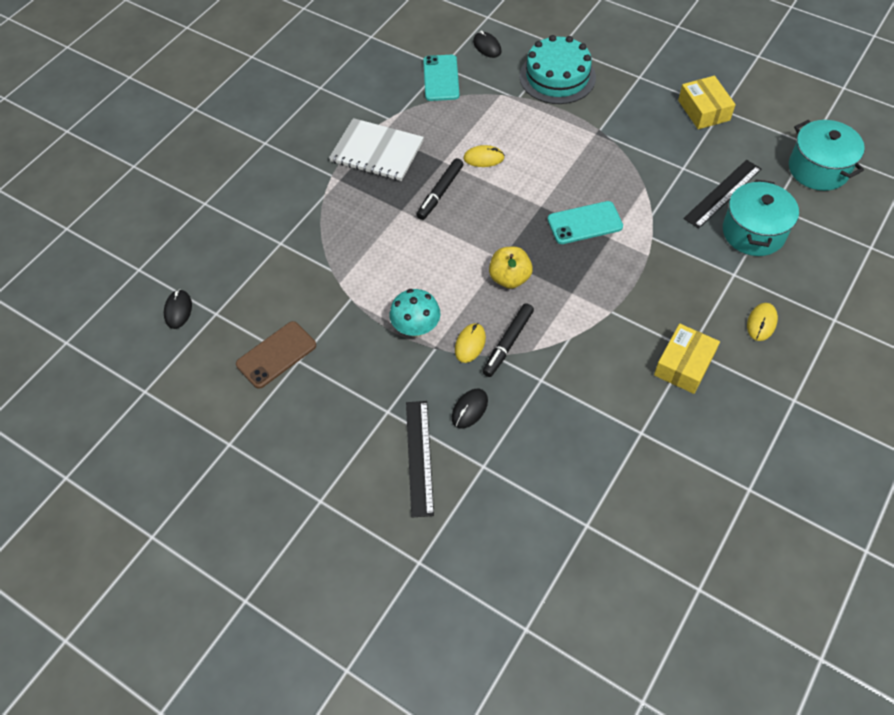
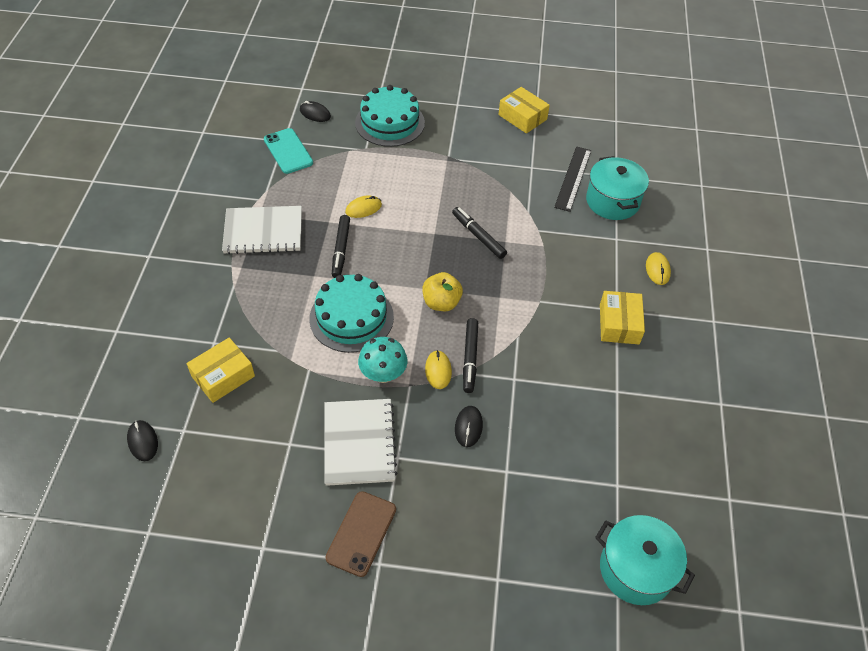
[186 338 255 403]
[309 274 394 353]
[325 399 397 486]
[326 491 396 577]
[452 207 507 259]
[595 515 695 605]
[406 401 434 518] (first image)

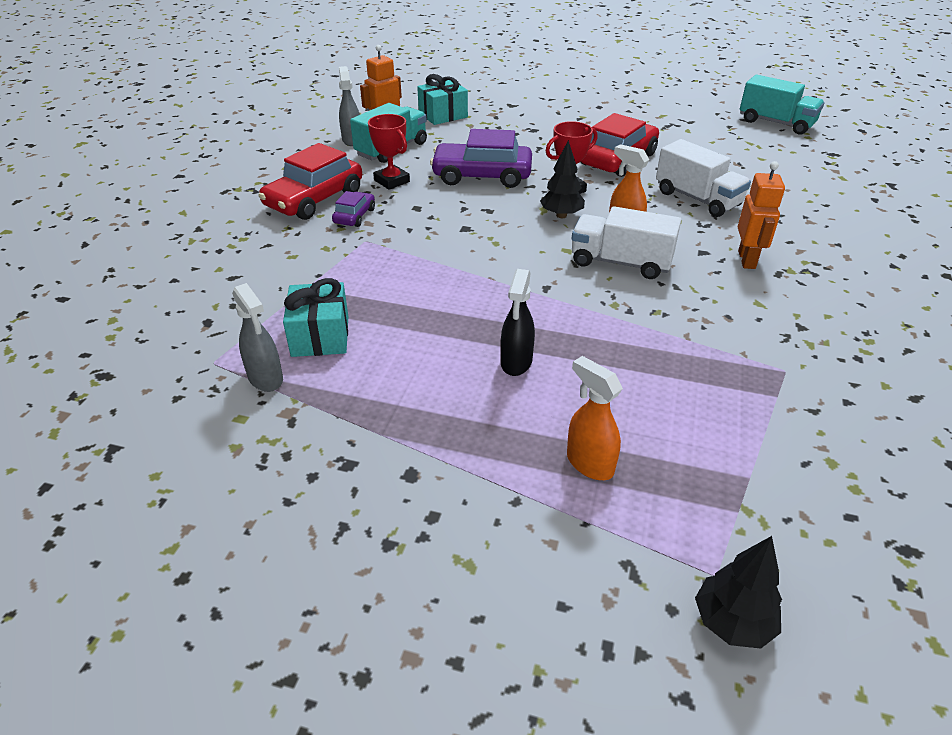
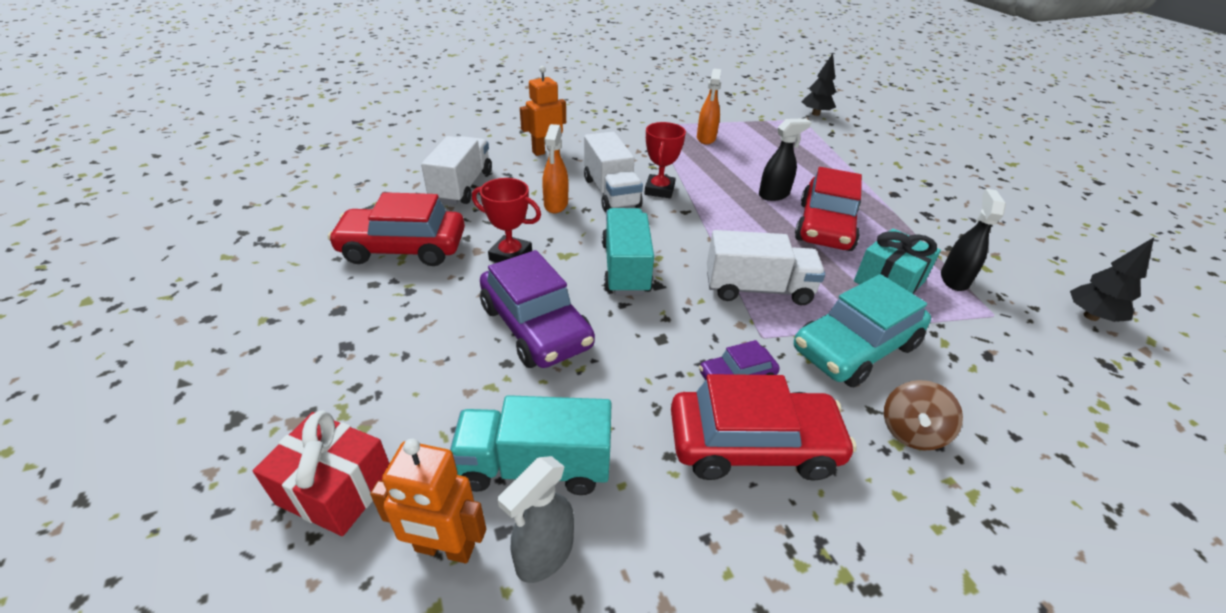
[253 411 390 536]
[602 208 654 295]
[644 122 686 198]
[697 69 721 144]
[707 230 825 305]
[794 274 931 387]
[795 167 862 251]
[884 380 963 450]
[941 189 1006 291]
[1070 237 1154 322]

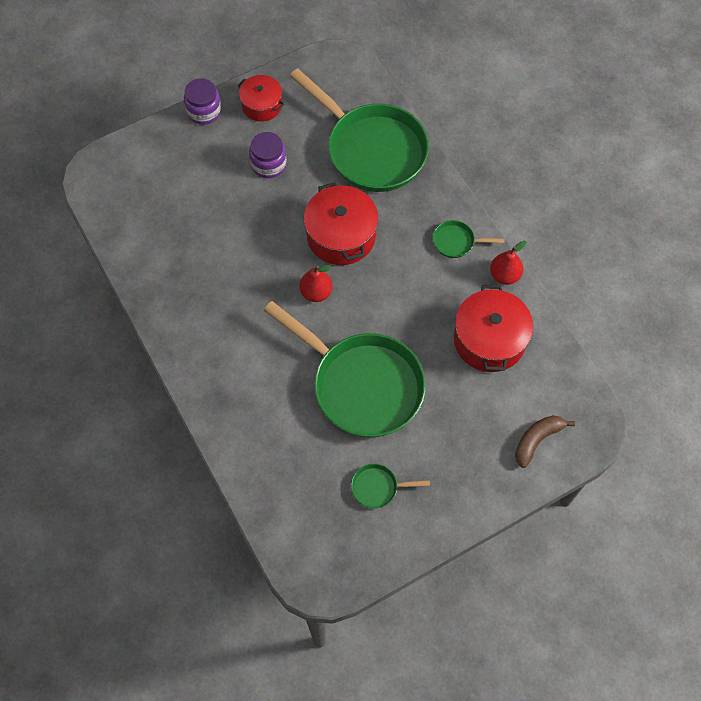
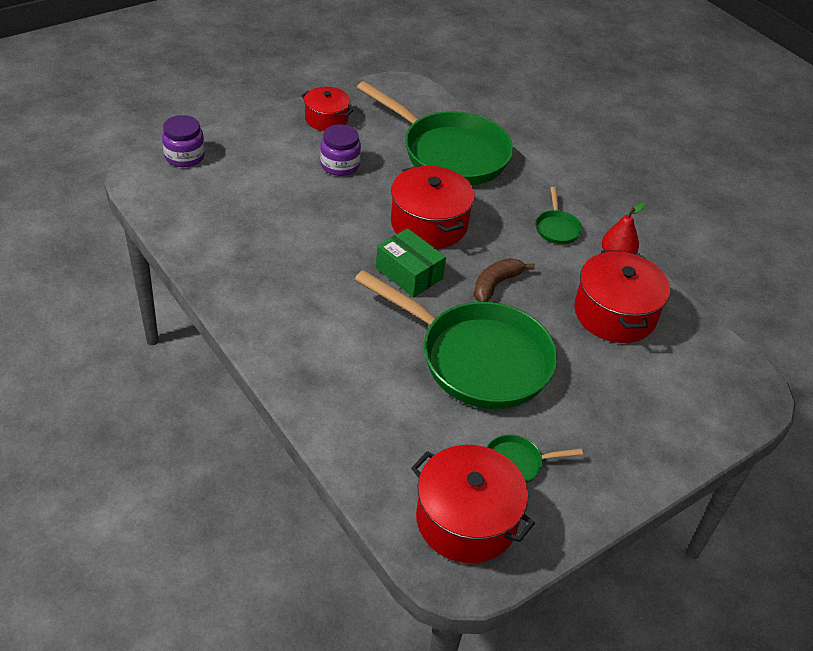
[162 115 205 167]
[376 228 446 298]
[411 445 535 563]
[474 258 535 302]
[536 187 582 244]

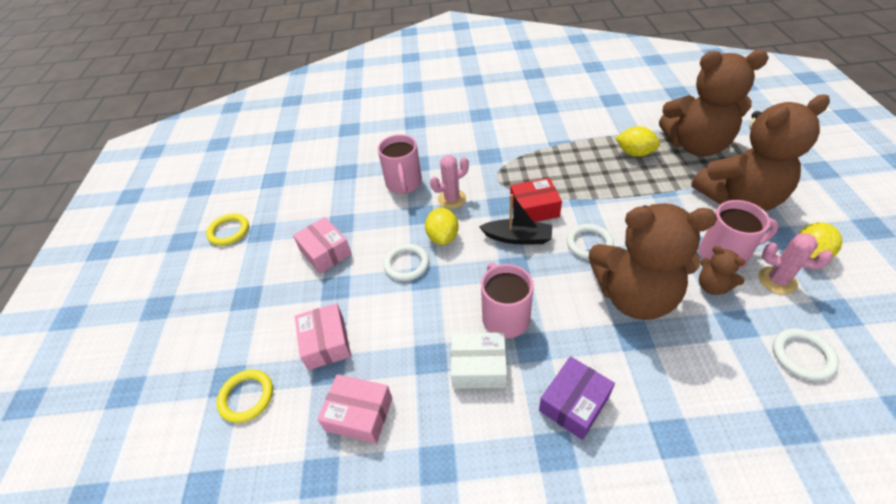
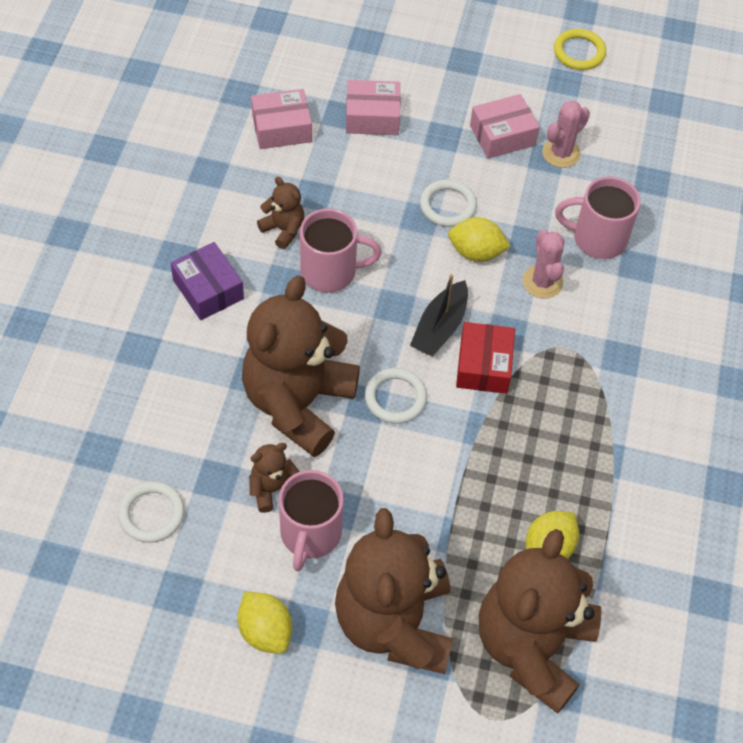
[251 89 312 149]
[257 177 304 249]
[542 101 590 168]
[217 369 273 423] (first image)

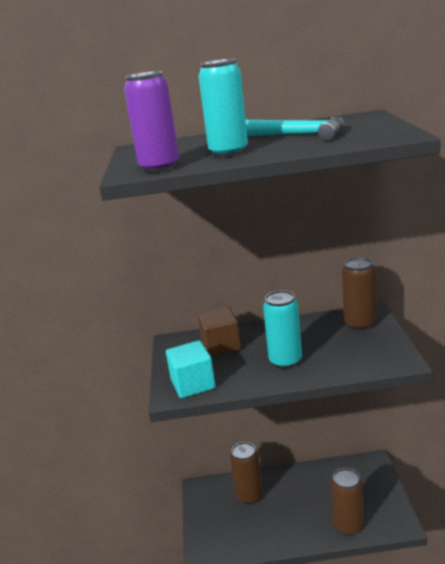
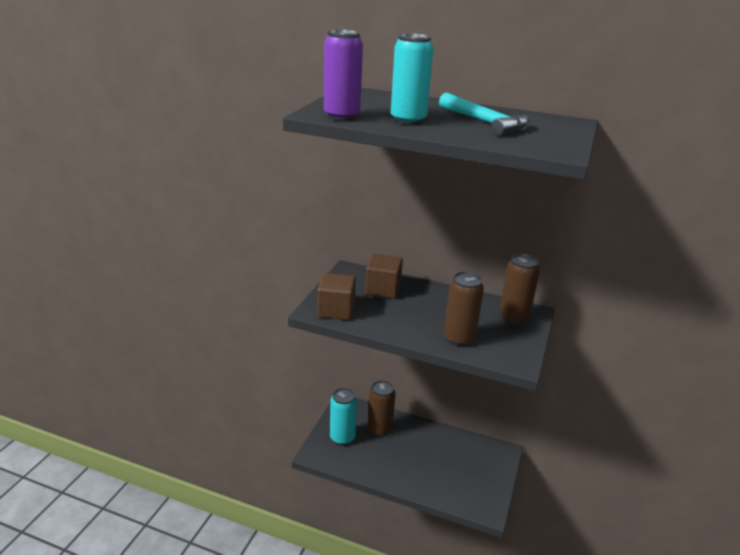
[317 273 356 320]
[330 388 357 445]
[444 271 484 346]

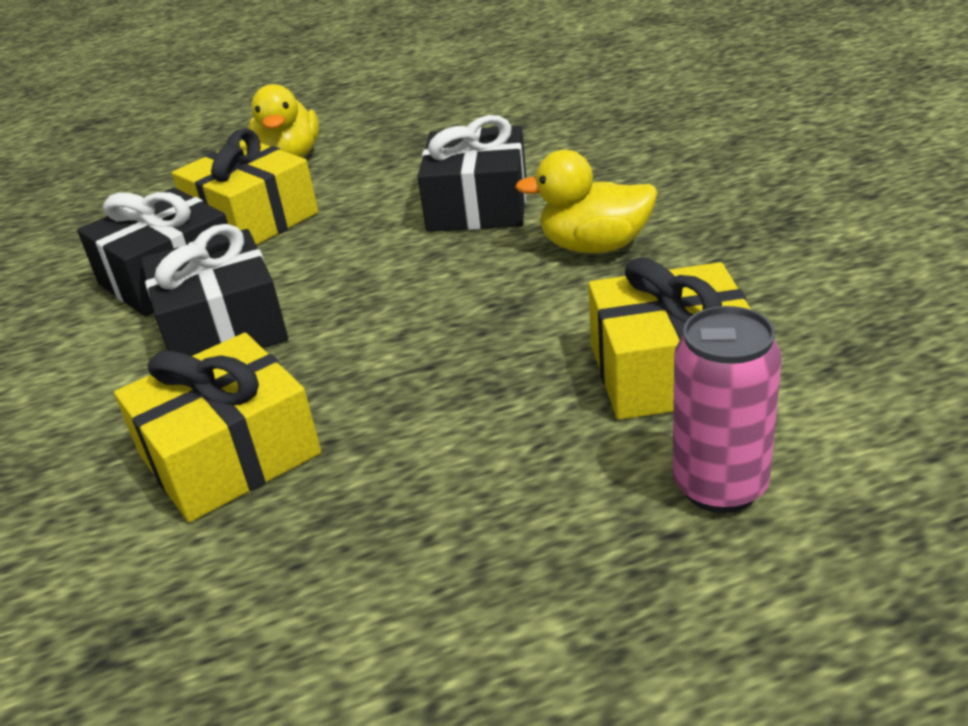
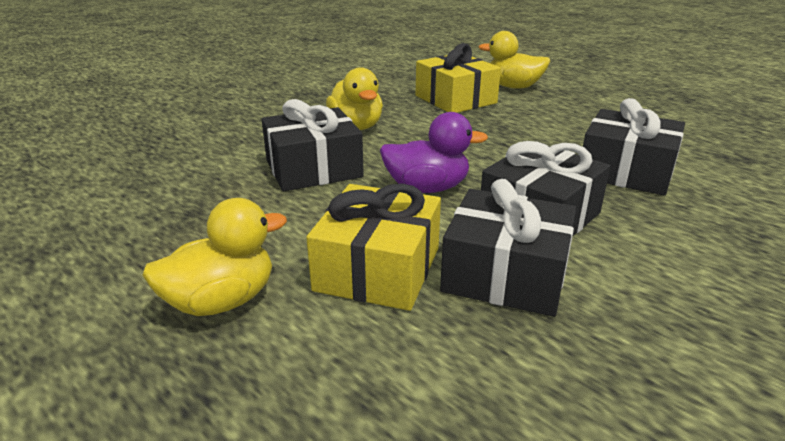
[380 112 488 193]
[478 31 550 89]
[583 98 685 196]

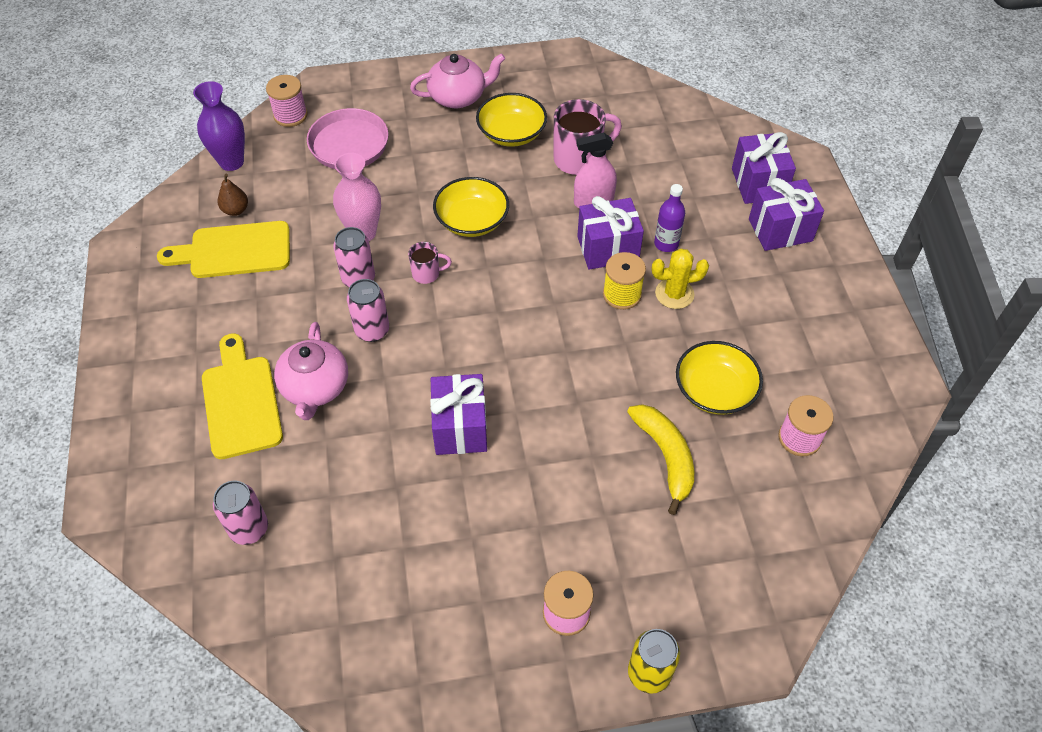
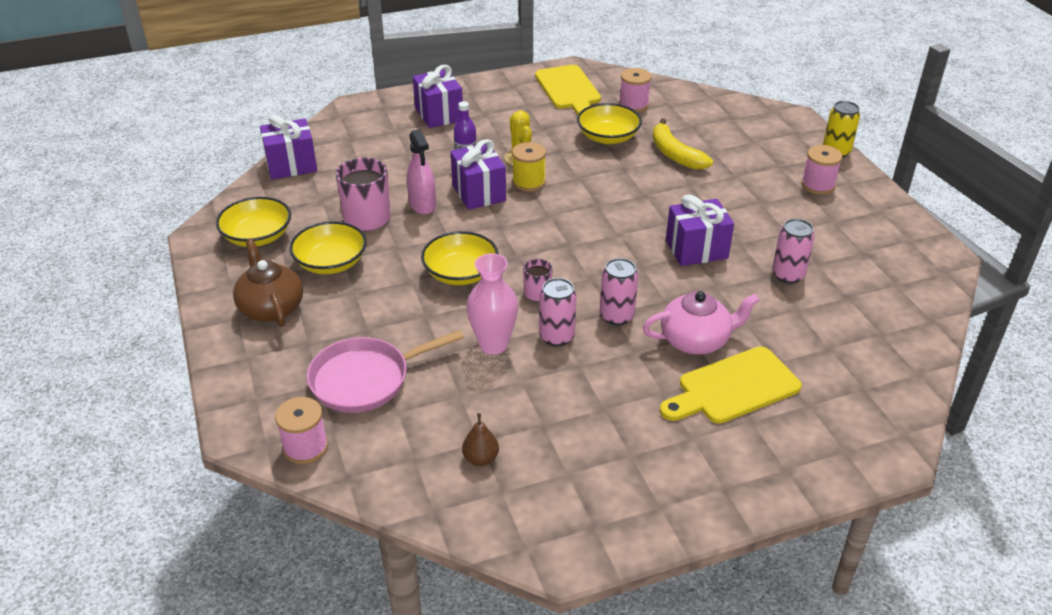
[216 197 291 247]
[233 239 303 327]
[260 114 317 179]
[535 65 601 115]
[653 118 713 170]
[772 219 815 284]
[193 81 245 171] (first image)

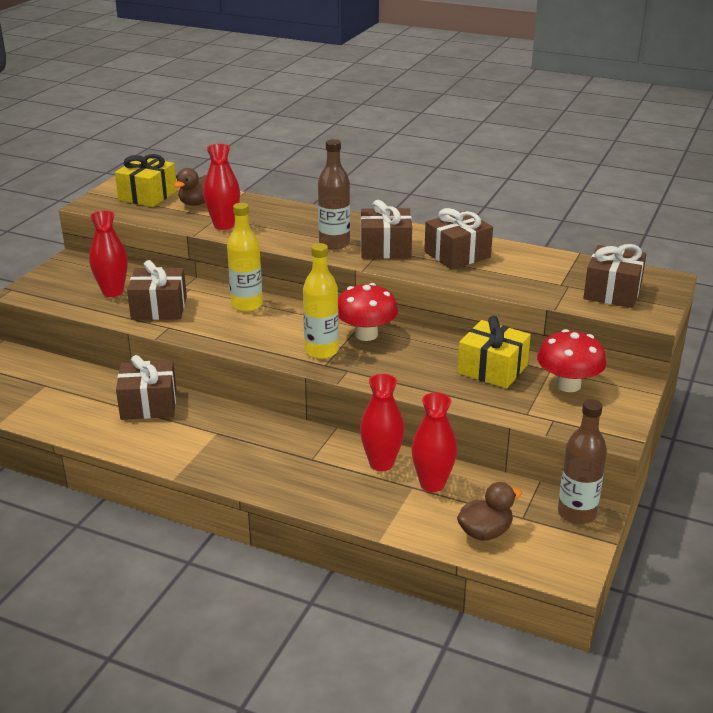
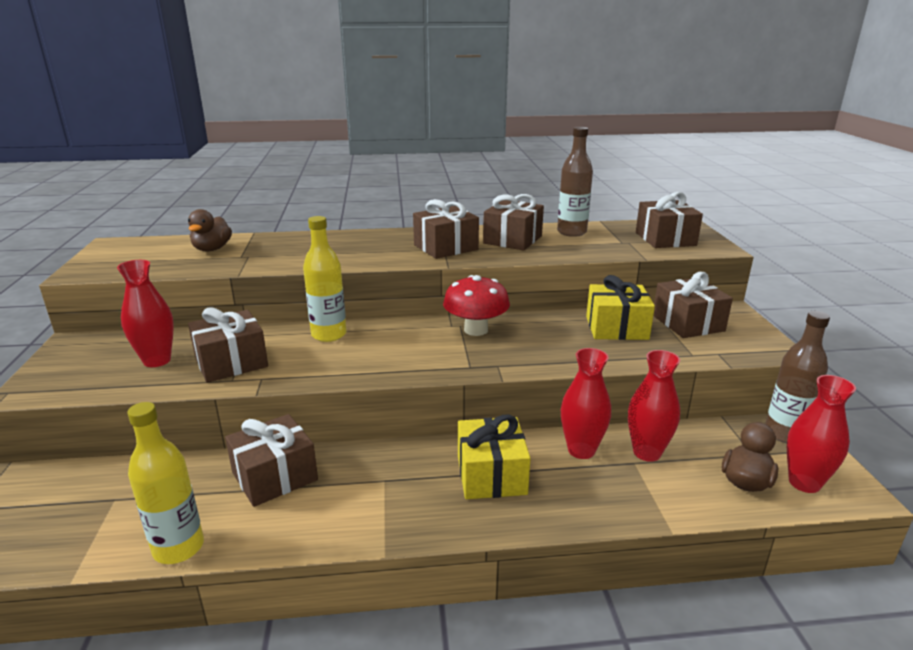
[127 402 204 564]
[458 415 531 499]
[557 127 593 237]
[653 272 733 338]
[787 375 856 493]

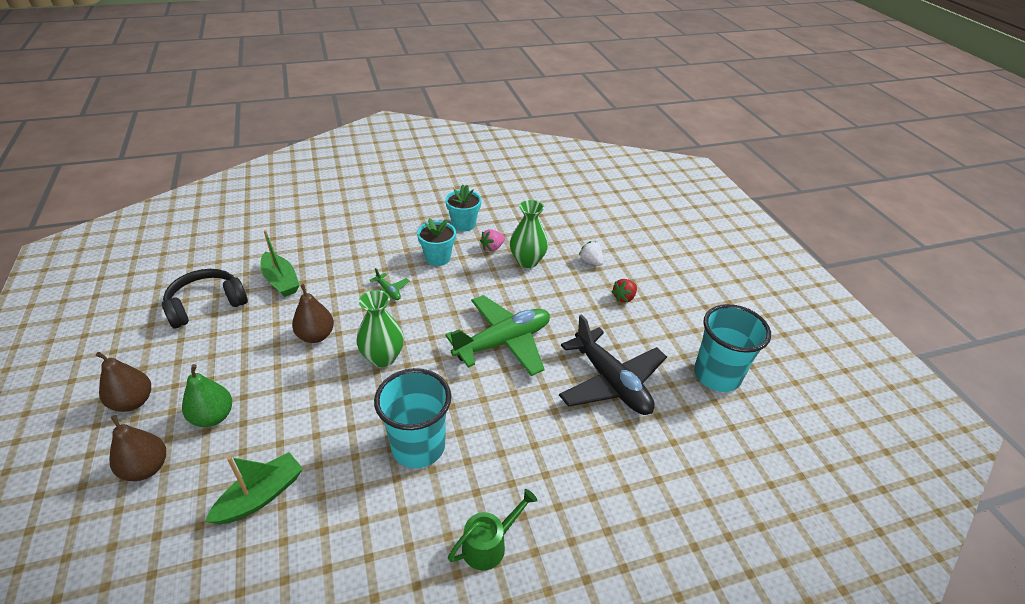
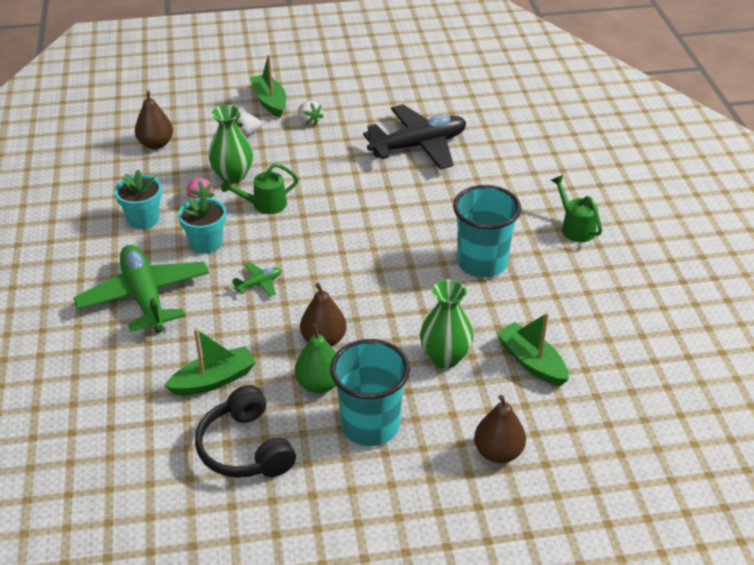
[73 245 209 333]
[135 91 173 149]
[221 163 298 214]
[250 55 286 117]
[295 324 336 393]
[298 101 324 126]
[330 339 410 446]
[420 280 474 368]

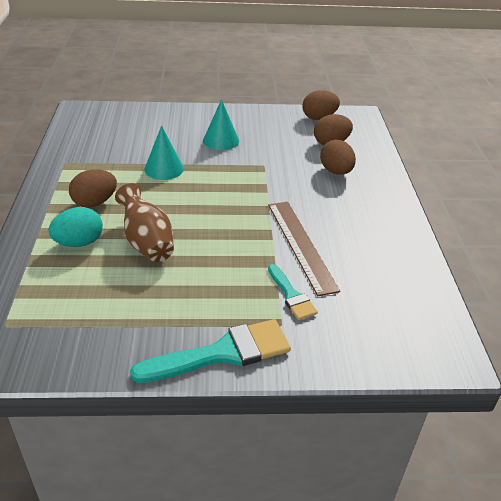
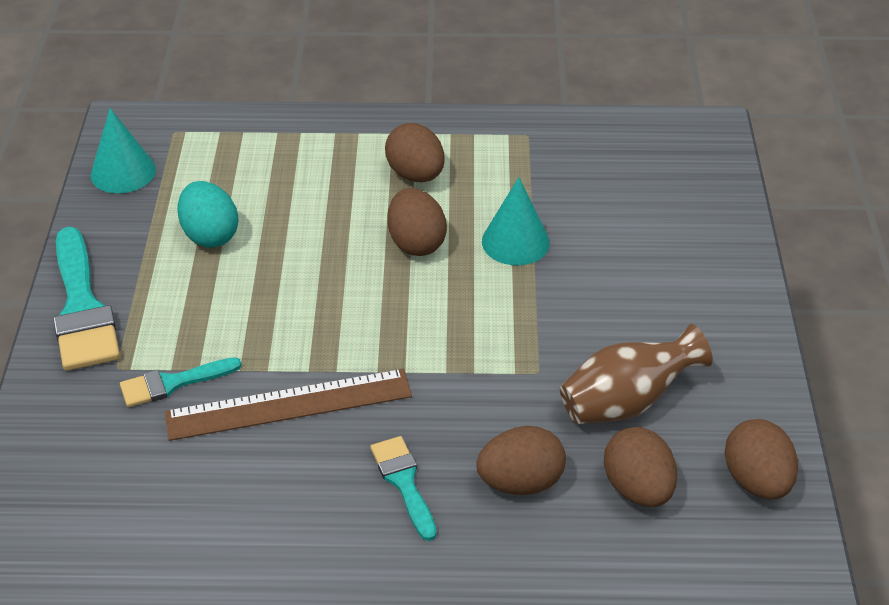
[91 108 156 193]
[178 181 239 247]
[370 436 437 541]
[387 188 447 256]
[560 324 713 424]

